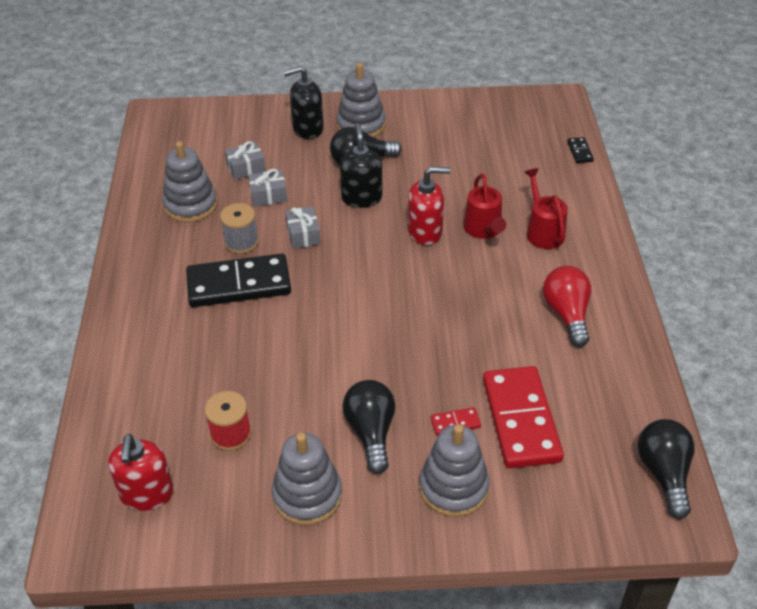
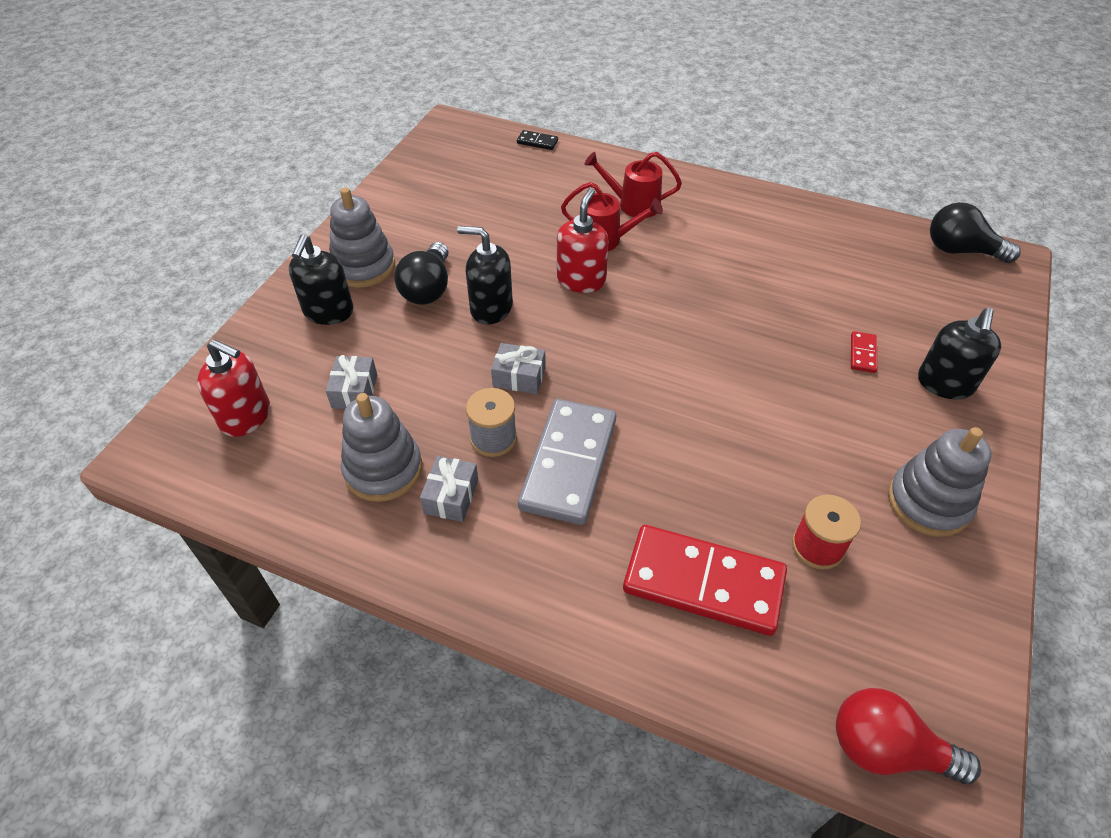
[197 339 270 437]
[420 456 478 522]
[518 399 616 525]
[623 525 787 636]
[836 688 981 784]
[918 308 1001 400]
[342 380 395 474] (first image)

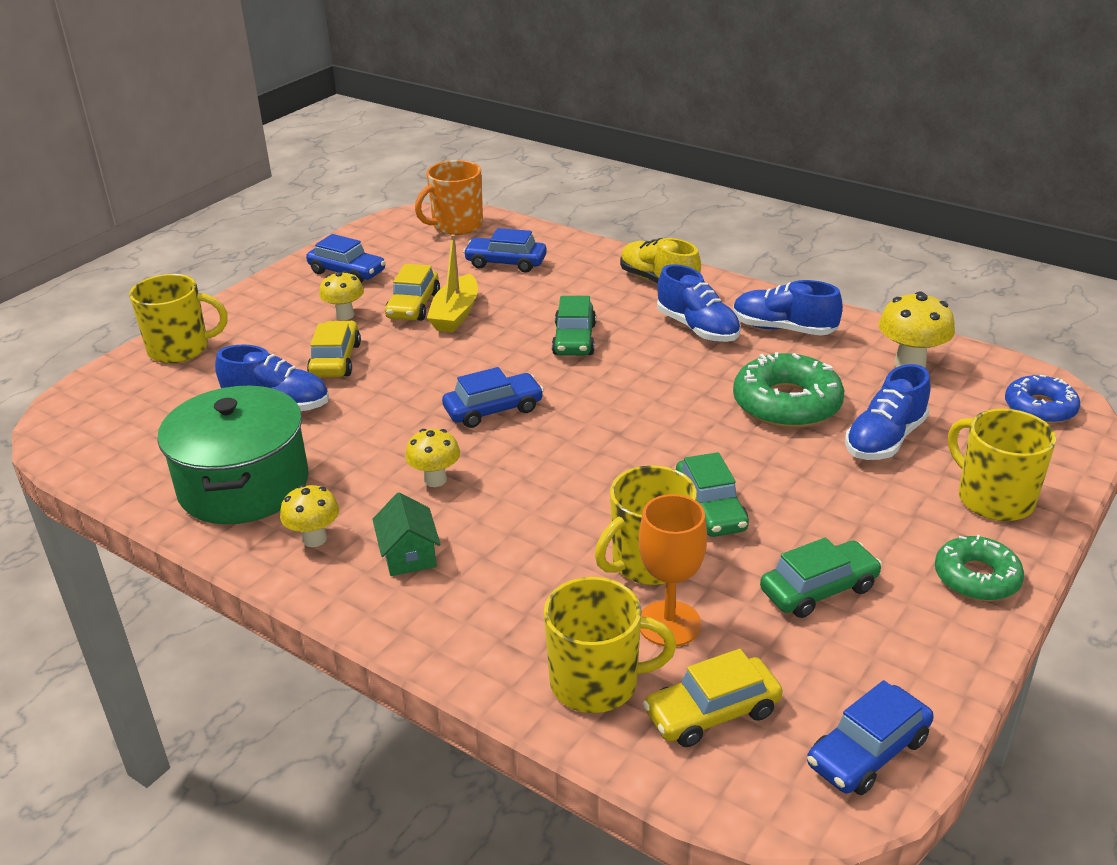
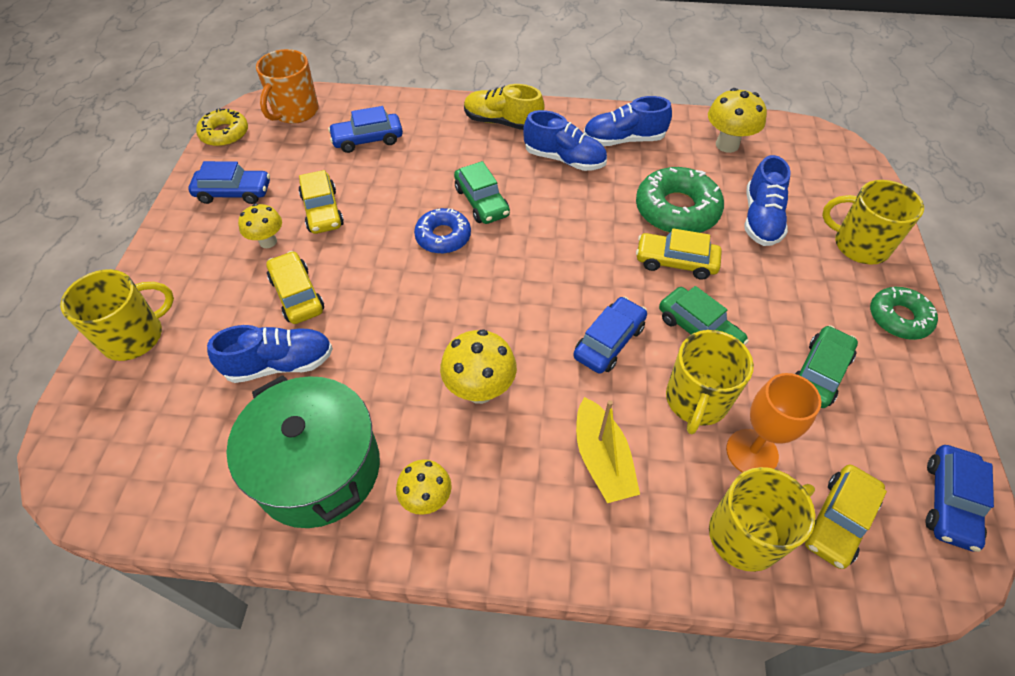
[196 108 248 147]
[414 208 471 254]
[440 329 517 404]
[573 296 647 374]
[576 397 640 503]
[636 228 722 280]
[372 492 441 576] (first image)

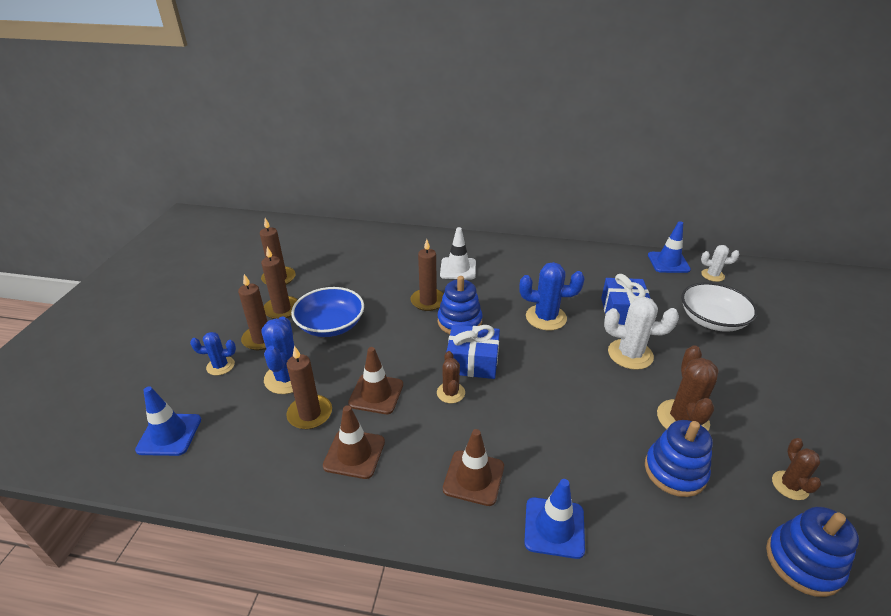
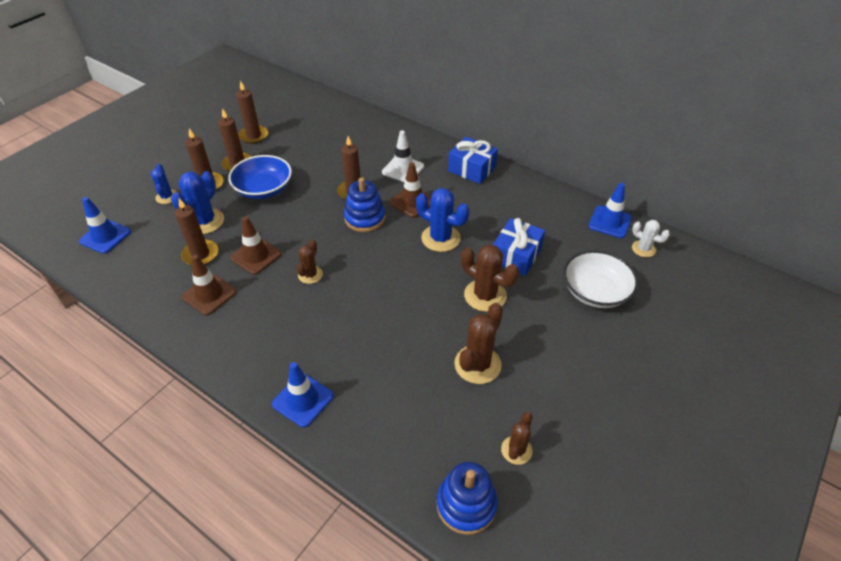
[151 164 178 204]
[389 162 432 218]
[448 137 498 184]
[461 245 519 312]
[645 420 713 497] (first image)

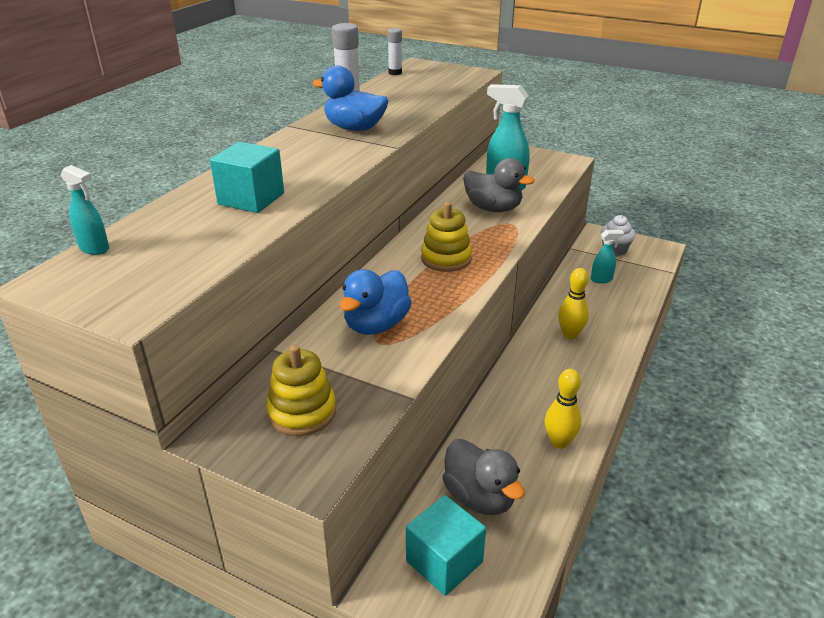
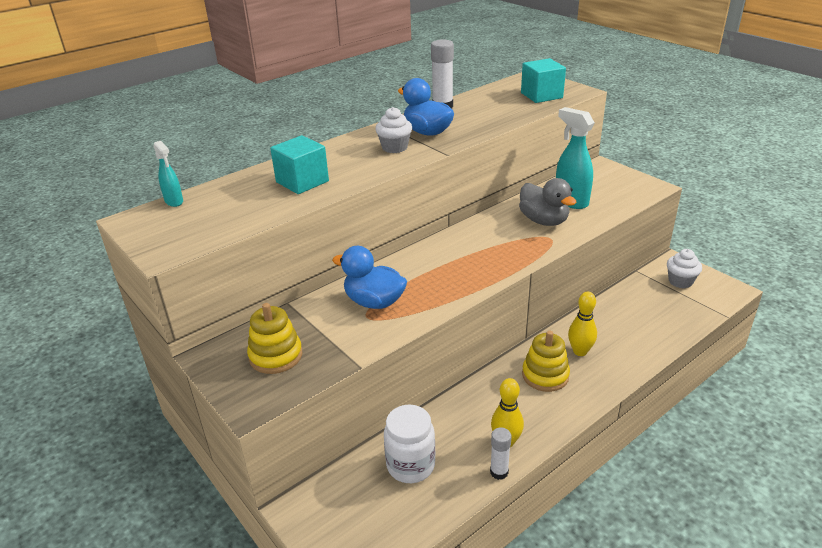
[332 246 407 309]
[375 107 412 153]
[384 405 435 483]
[490 427 511 480]
[521 58 566 103]
[522 331 570 392]
[591 230 624 283] (first image)

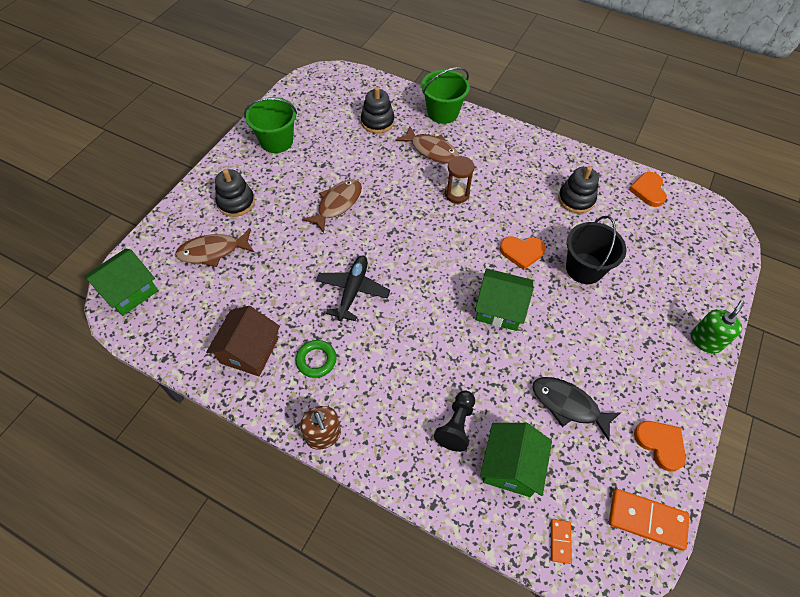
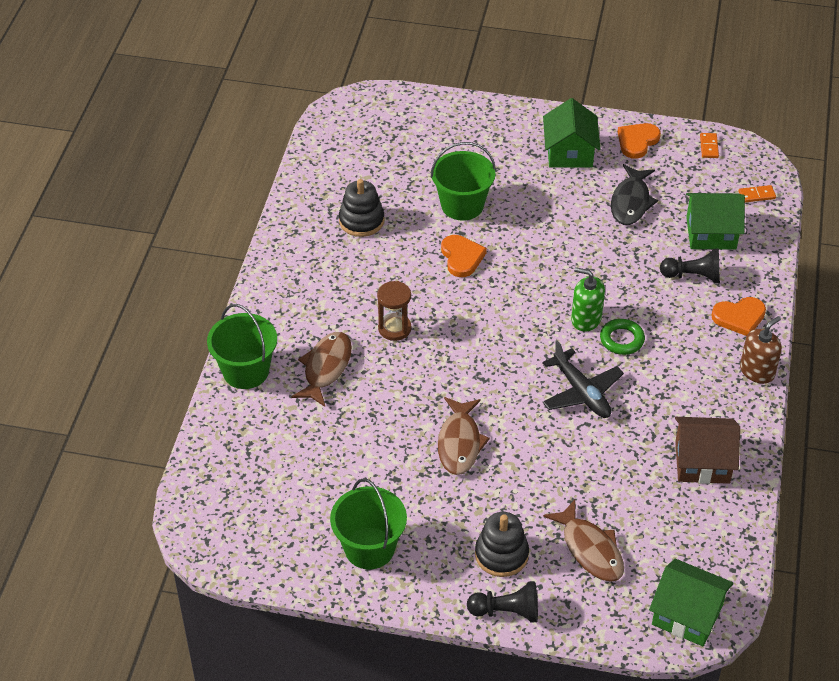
[431 142 496 221]
[438 397 490 475]
[467 581 538 623]
[542 340 624 418]
[543 98 600 168]
[571 267 605 331]
[600 319 645 355]
[700 133 719 158]
[711 297 766 336]
[361 87 394 134] (first image)

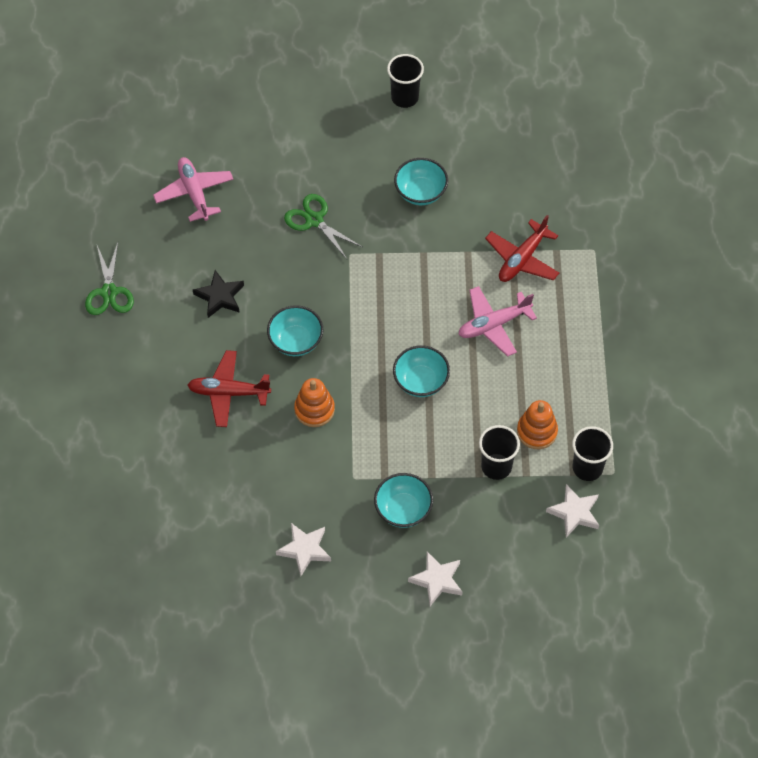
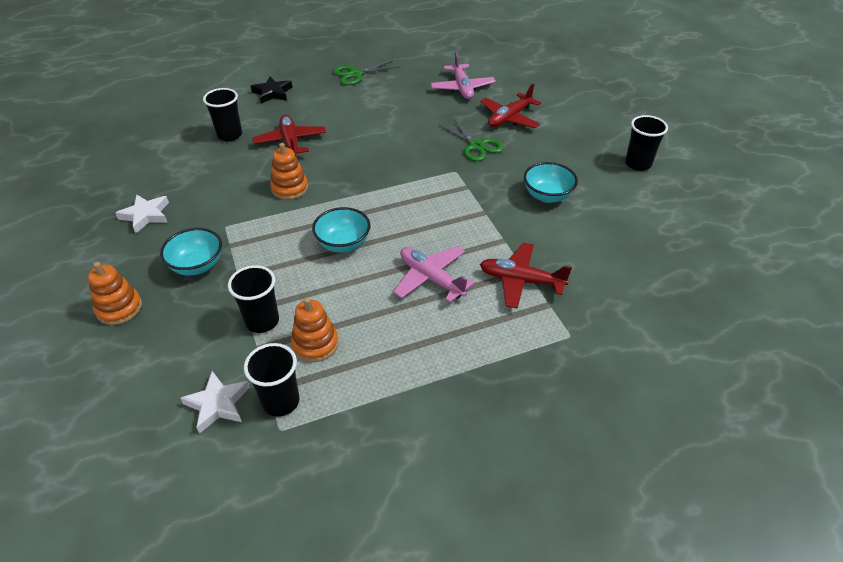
[88 262 142 325]
[203 88 242 141]
[251 77 292 104]
[430 51 496 99]
[439 119 504 161]
[480 84 541 128]
[267 305 323 356] (first image)

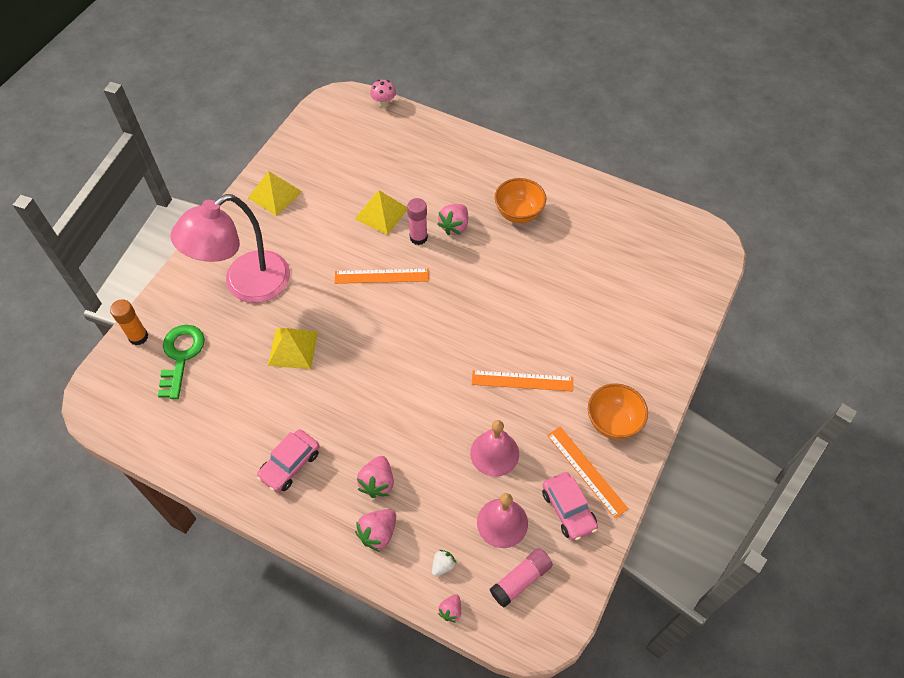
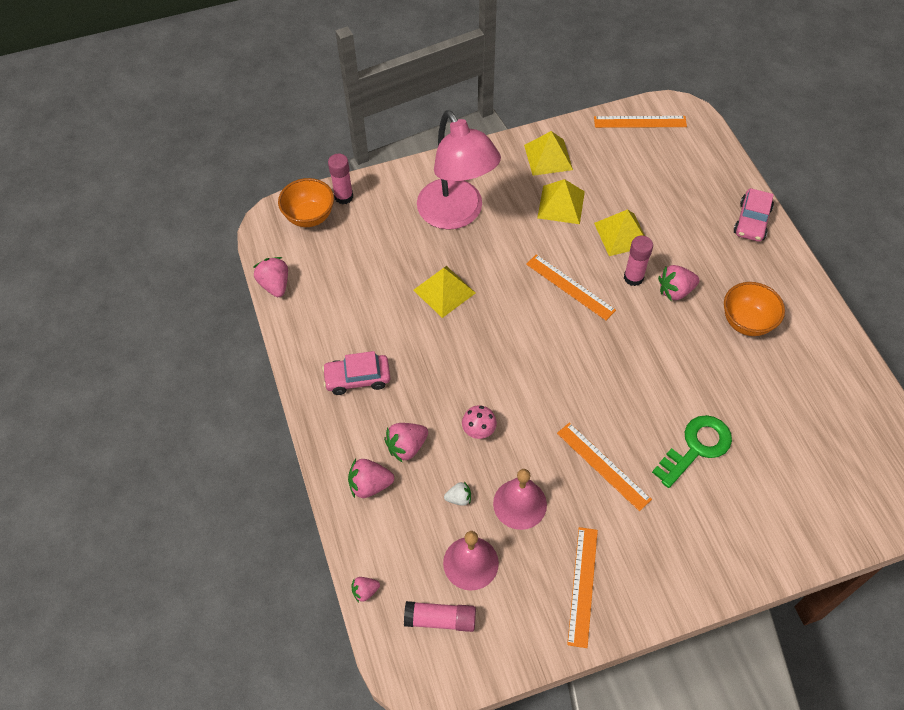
[253 257 288 297]
[278 178 334 227]
[328 154 353 204]
[417 110 501 230]
[444 482 471 506]
[462 405 497 439]
[537 179 585 224]
[594 116 687 128]
[652 415 732 488]
[734 188 774 242]

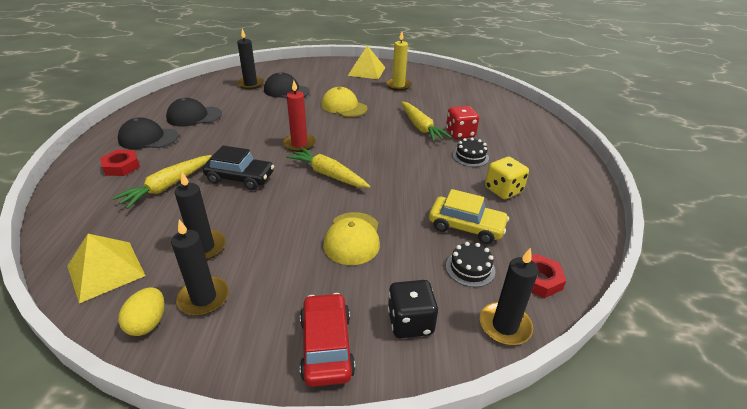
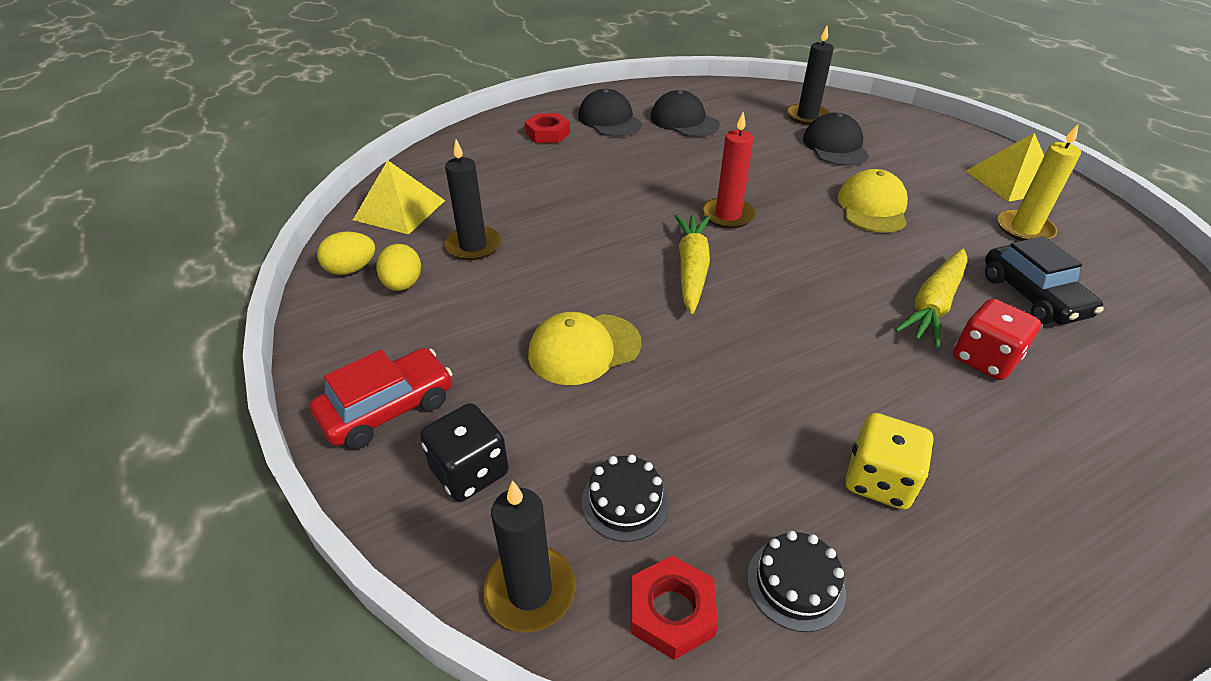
[376 244 421 291]
[747 531 846 632]
[985 236 1103 325]
[112 155 212 209] (first image)
[429 189 509 244] (first image)

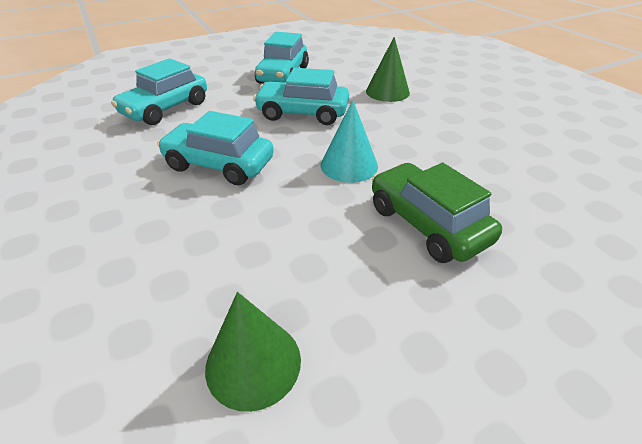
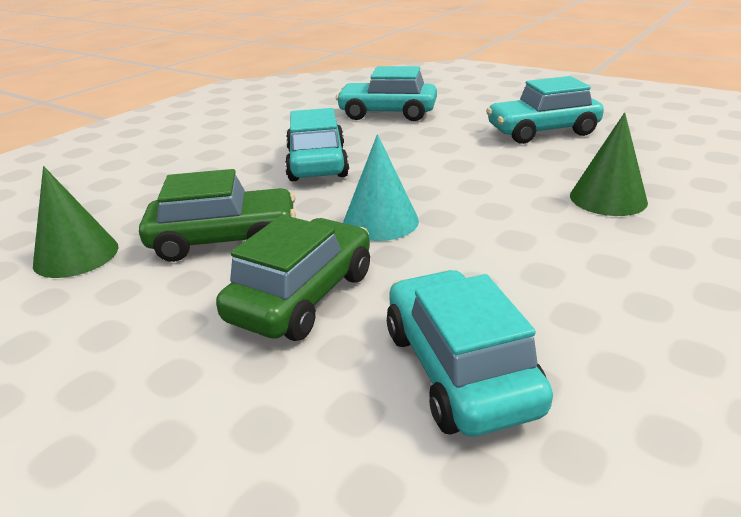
[139 169 296 262]
[387 270 553 437]

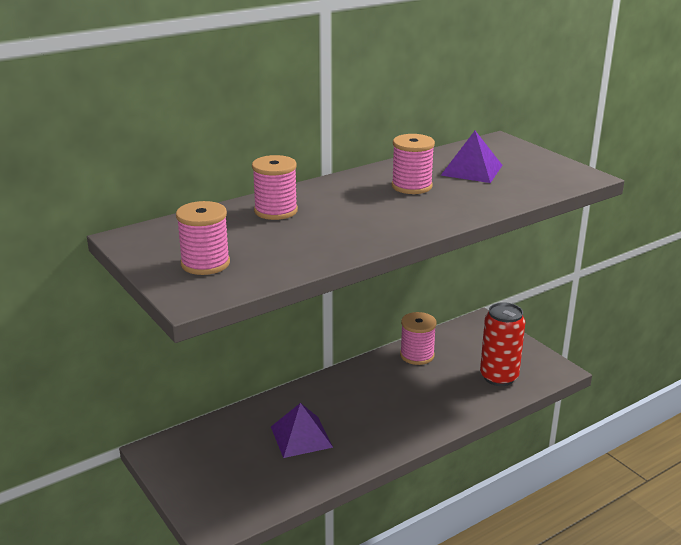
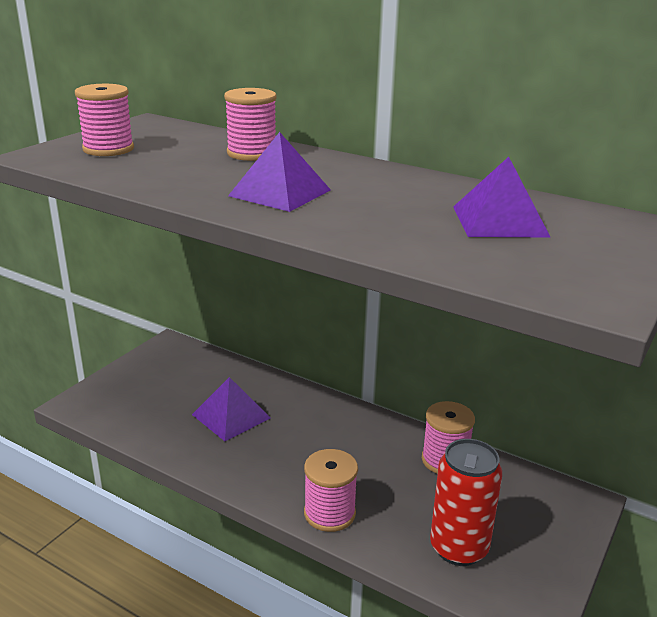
[228 132 331 212]
[304 449 358 532]

